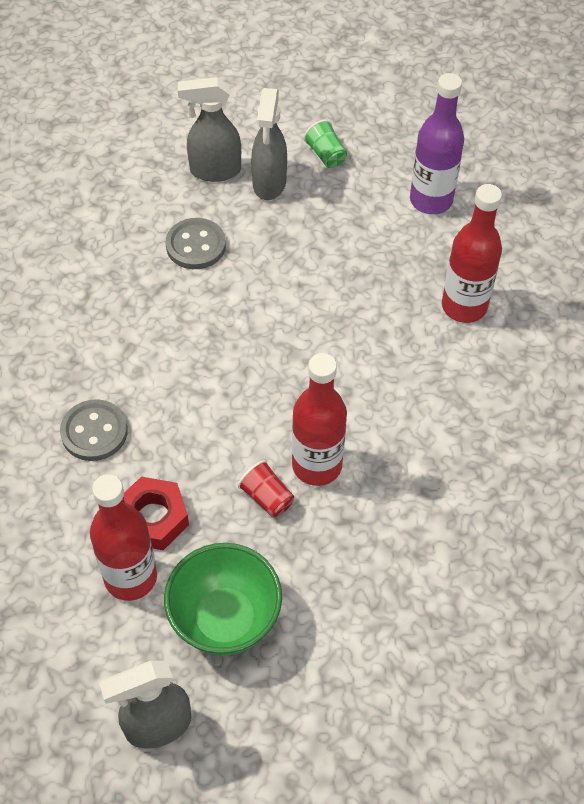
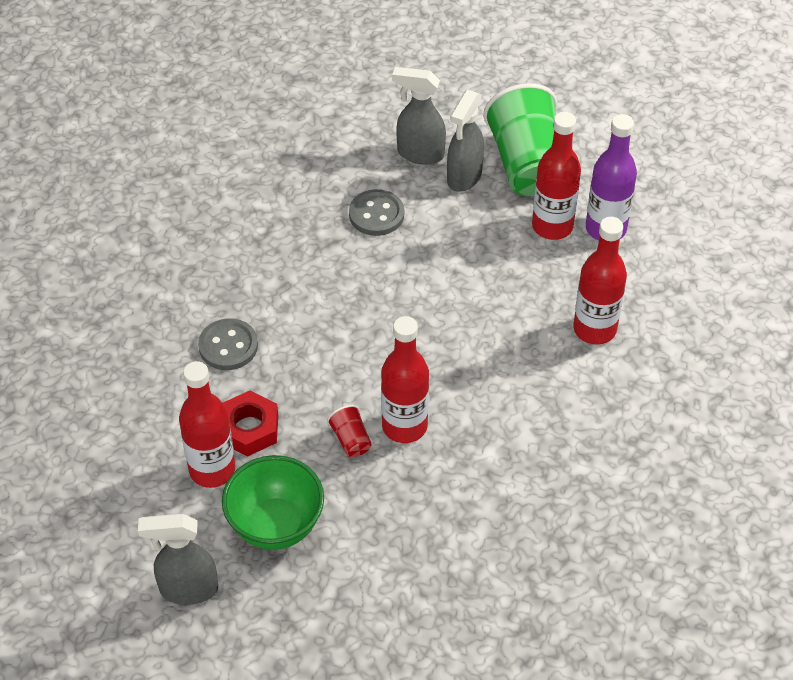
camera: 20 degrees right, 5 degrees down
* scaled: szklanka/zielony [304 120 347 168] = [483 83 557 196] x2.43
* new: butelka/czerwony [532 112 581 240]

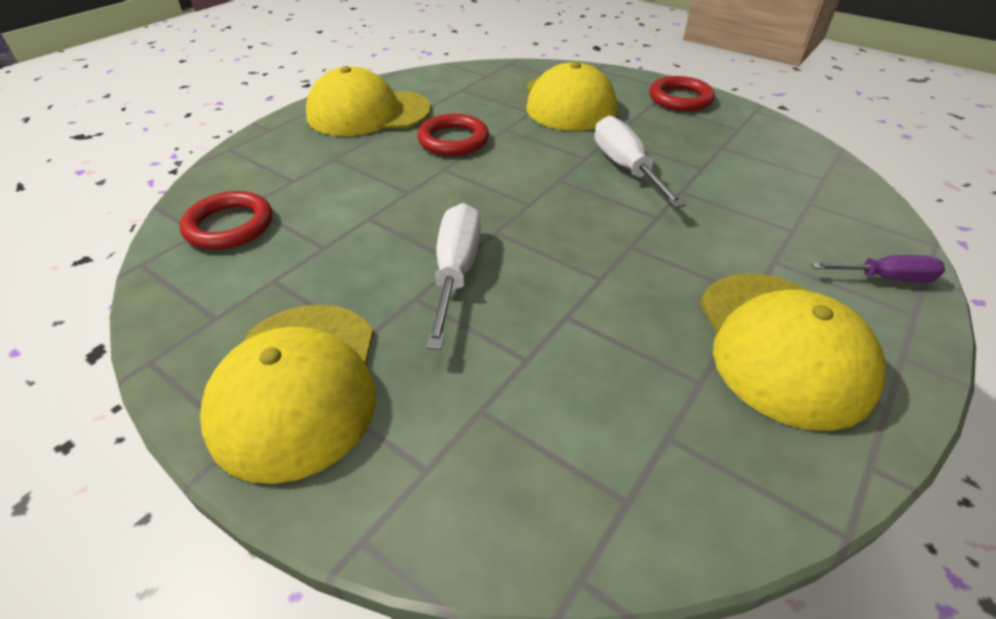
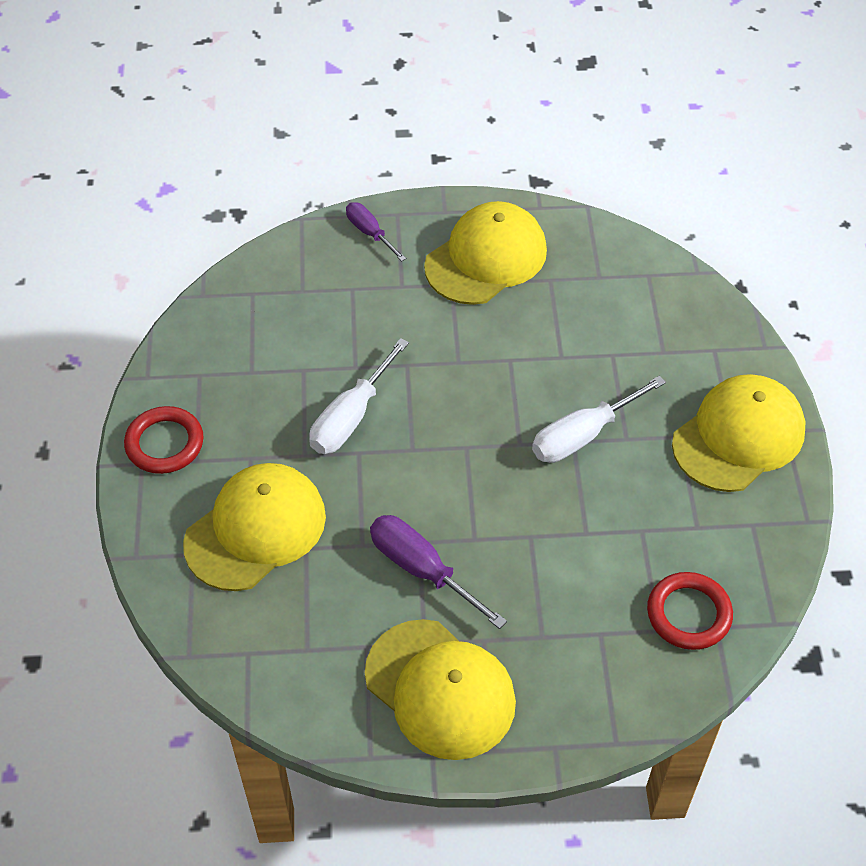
camera: 130 degrees left, 10 degrees up
* swapped: pierścień/czerwony [417 114 489 156] to śrubokręt/fioletowy [370 515 507 629]

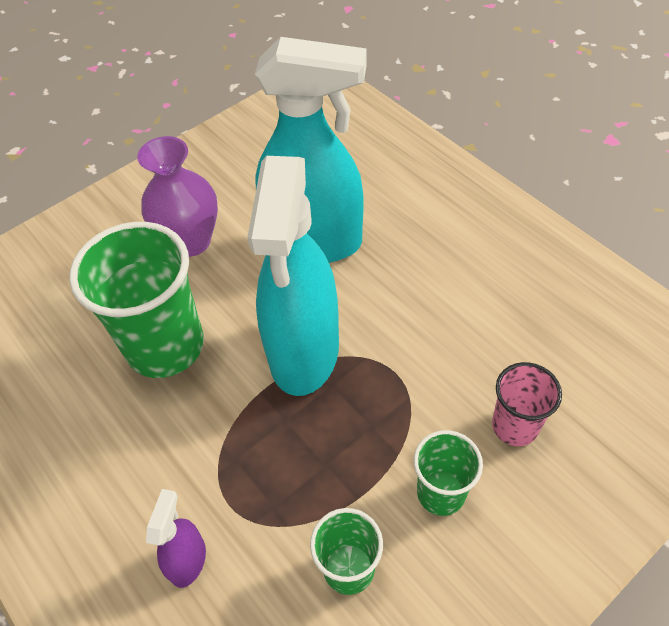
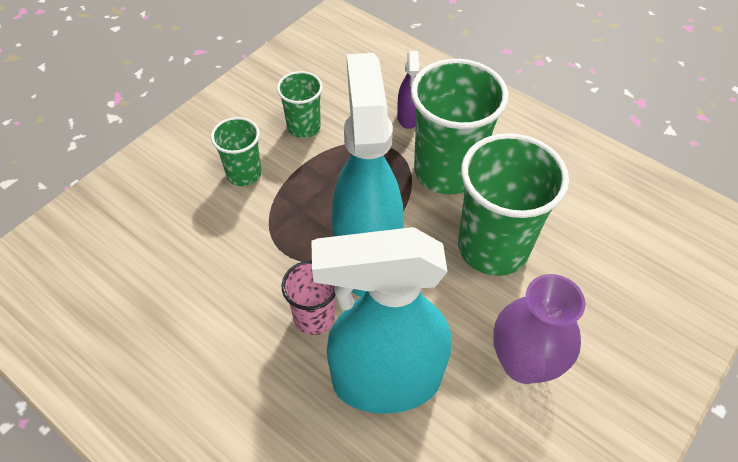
camera: 165 degrees right, 0 degrees up
* shifted: szklanka/różowy [492 362 562 446] to [281 260 336 335]
* new: szklanka/zielony [411 59 509 194]

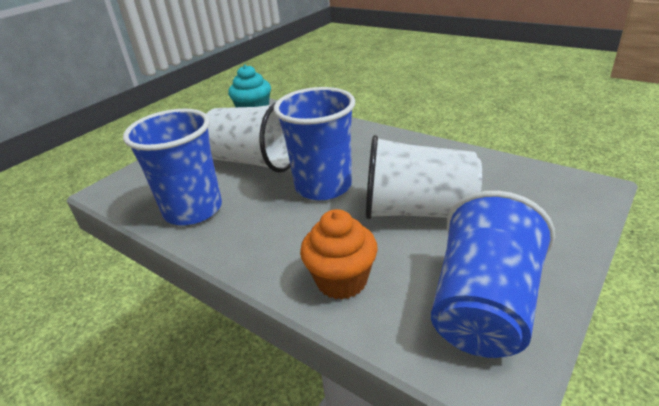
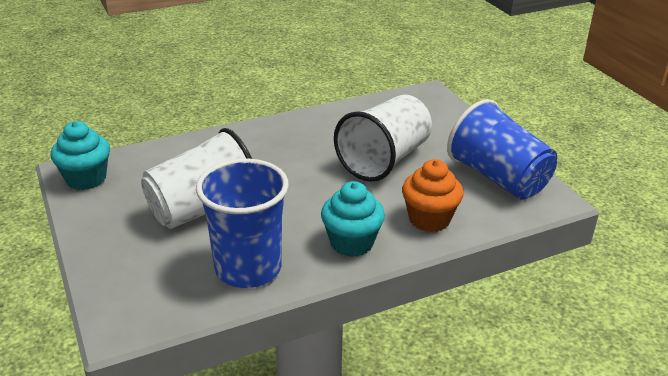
camera: 65 degrees left, 0 degrees up
* gone: szklanka/niebieski [274 87 355 200]
* new: muffinka/turkusowy [321 181 385 257]

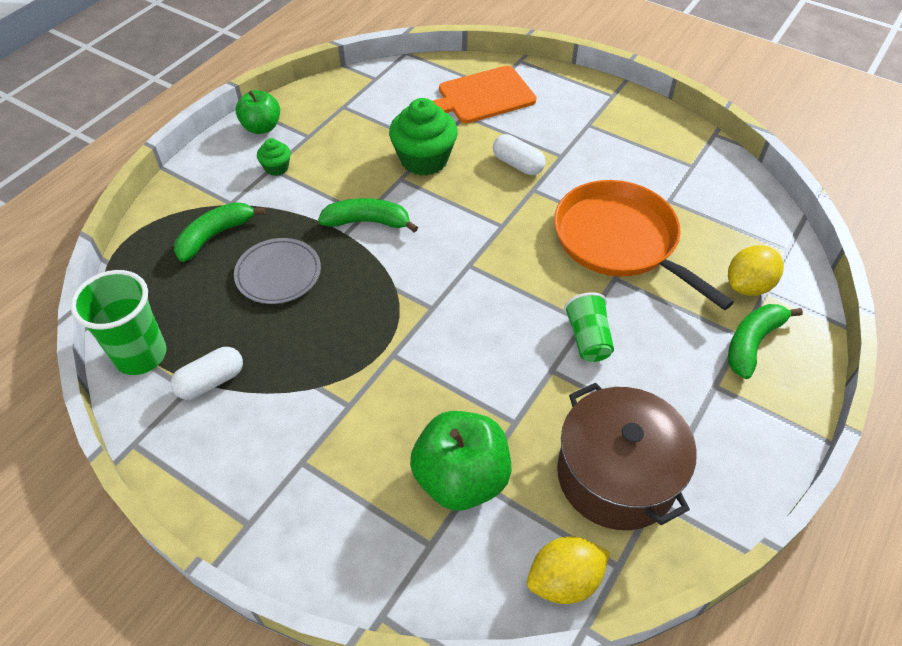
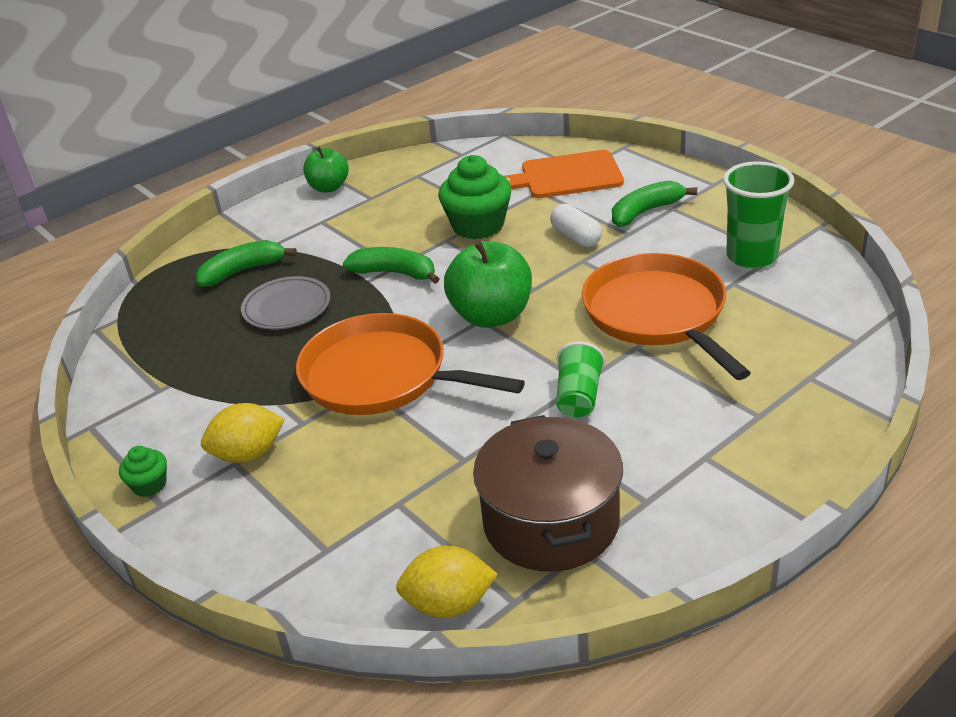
camera: 20 degrees right, 15 degrees down
* shifted: muffinka/zielony [257 138 291 176] to [119 446 167 497]
* shifted: cytryna/żółty [728 245 784 296] to [201 403 285 463]
* shifted: szklanka/zielony [70 270 167 375] to [723 161 795 269]
* shifted: banan/zielony [728 304 803 379] to [612 181 697 227]
* gone: kapsułka/biały [171 347 243 400]
* shifted: jabłko/zielony [410 411 511 510] to [444 240 532 328]
* new: patelnia/pomarańczowy [296 313 525 415]

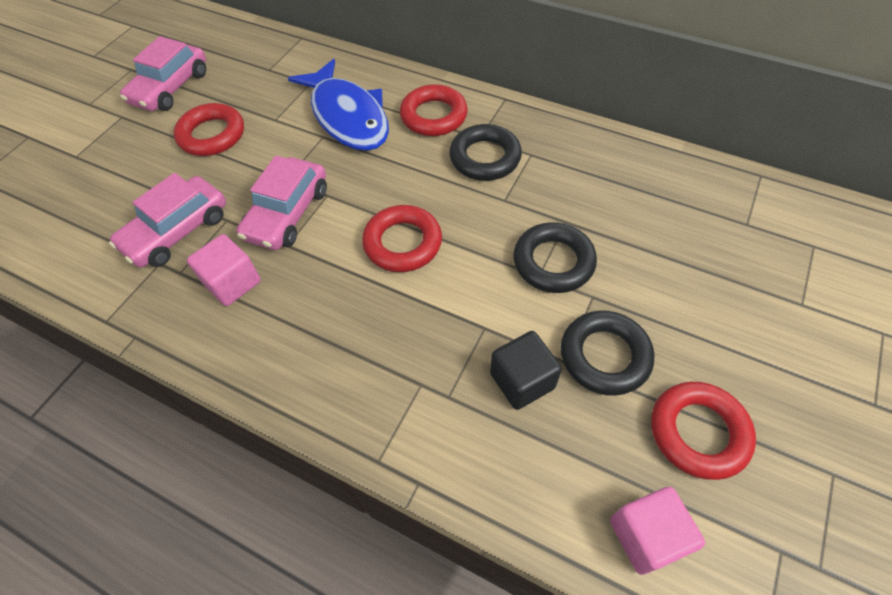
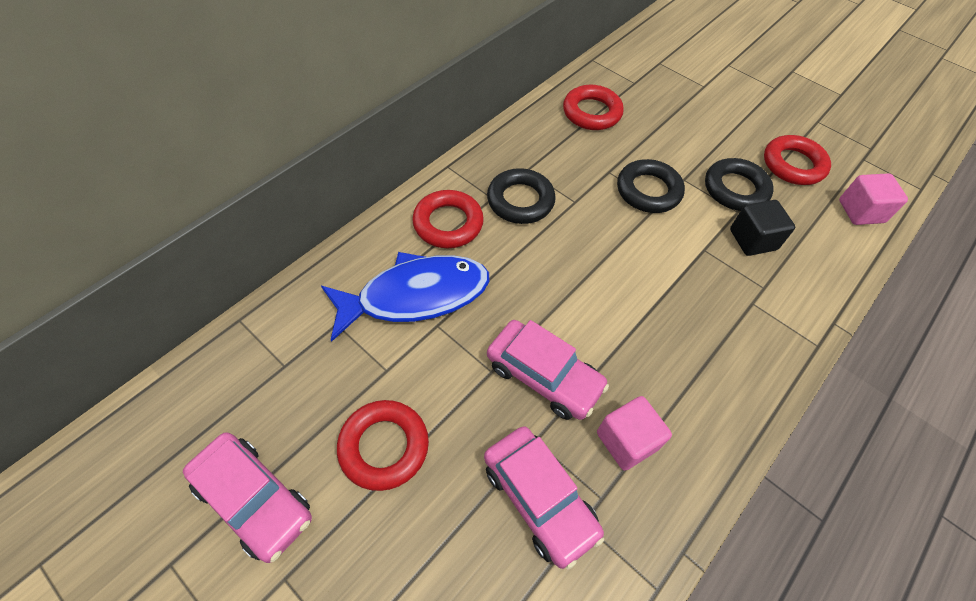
camera: 80 degrees left, 0 degrees up
* shifted: pierścień/czerwony [362 205 442 272] to [563 85 624 130]

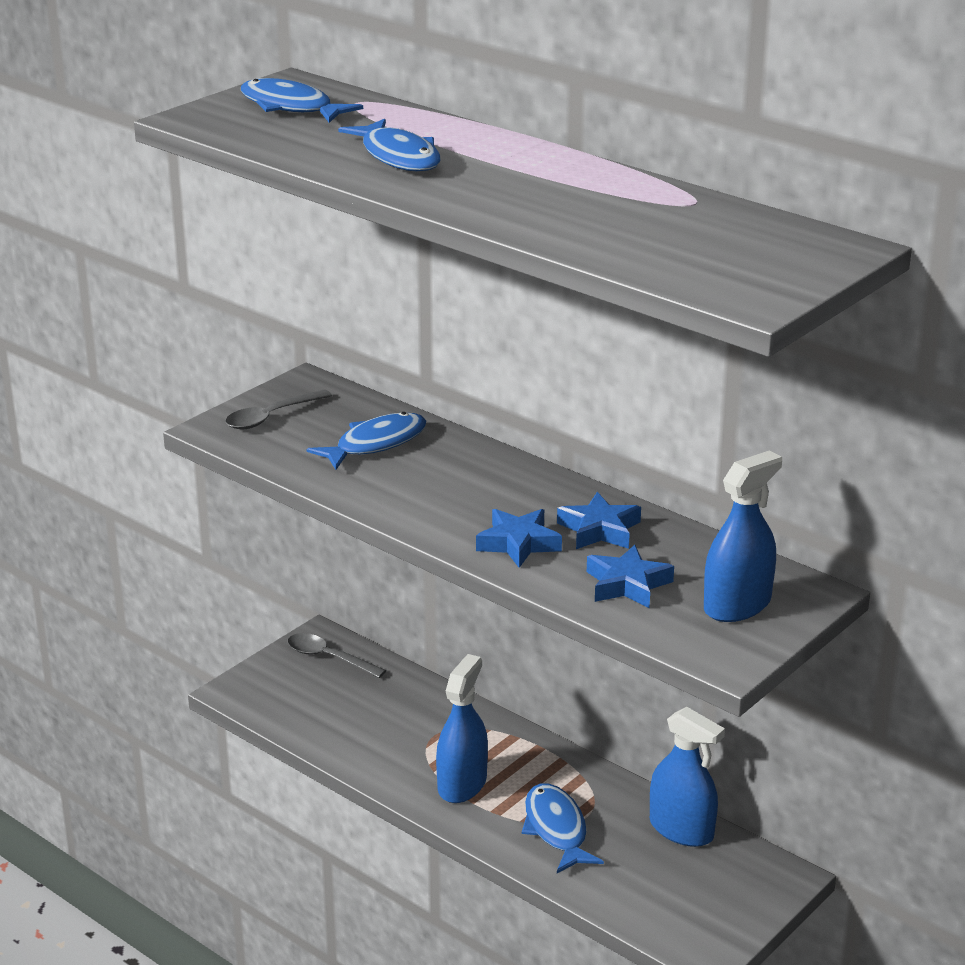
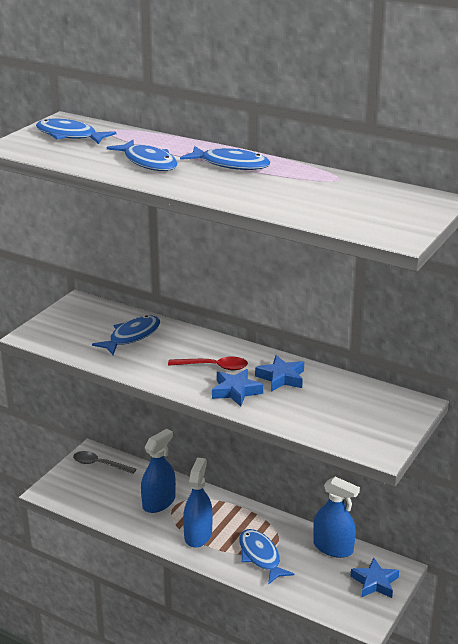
camera: 10 degrees left, 0 degrees up
* gone: łyżka/szary [225 390 332 429]
* shifted: spryskiwacz/niebieski [704 450 782 622] to [141 429 176 513]
* shifted: gwiazda/niebieski [587 544 674 608] to [350 558 399 598]
* new: ryba/niebieski [180 146 270 170]
* new: łyżka/czerwony [168 357 248 370]

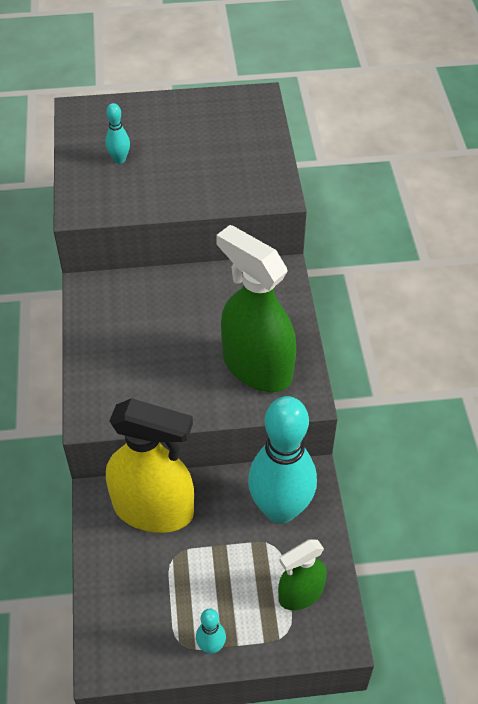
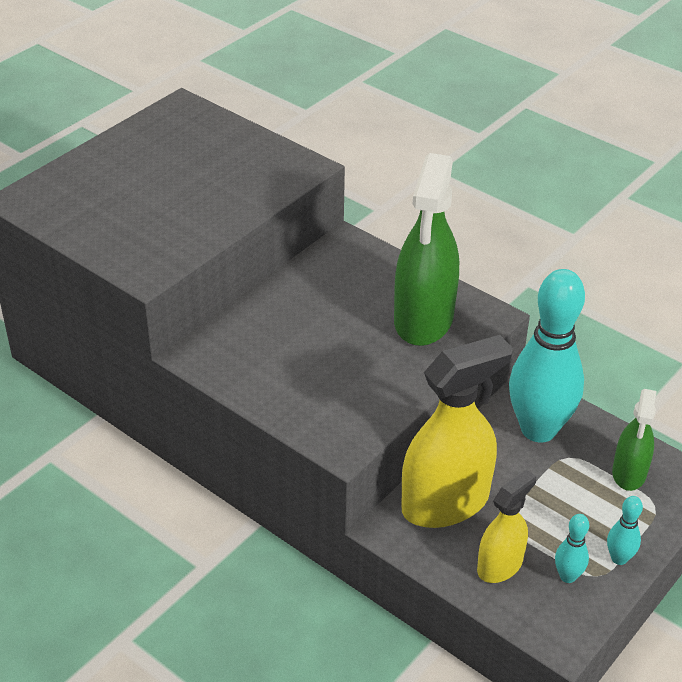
camera: 45 degrees left, 10 degrees down
* shifted: kręgiel/turkusowy [105 103 130 164] to [555 514 589 583]
* rotated: spryskiwacz/zielony [216 225 296 392] = [394 153 459 346] 75 degrees counterclockwise
* new: spryskiwacz/żółty [477 470 536 583]

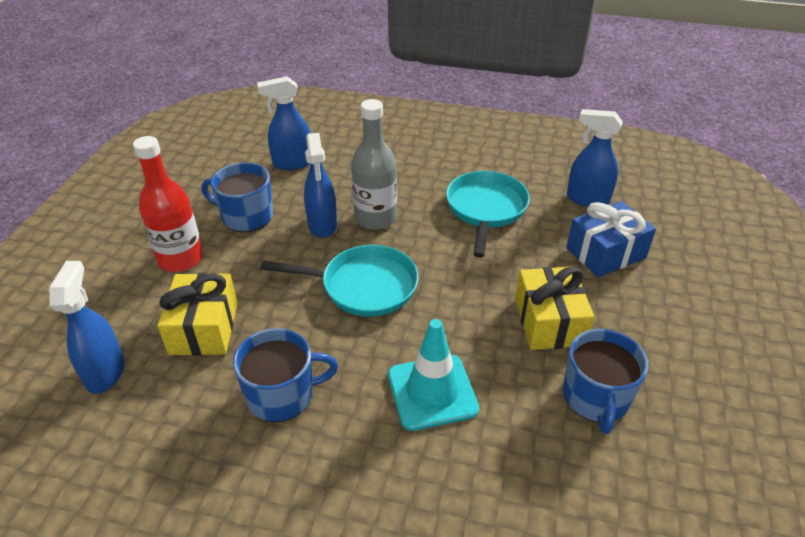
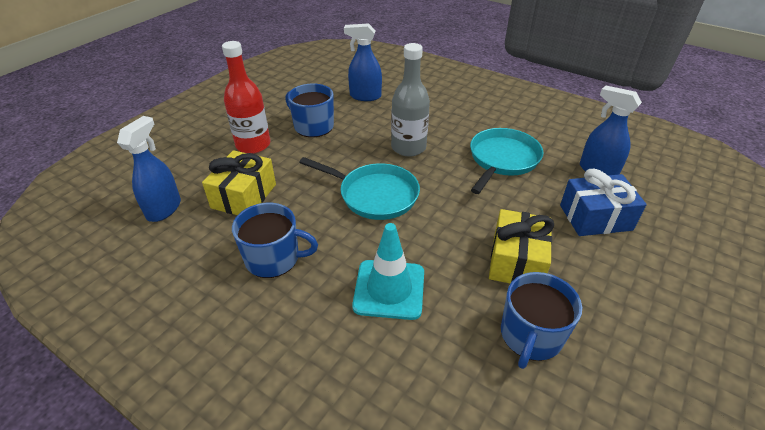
camera: 20 degrees right, 0 degrees up
* gone: spryskiwacz/niebieski [304 133 337 238]

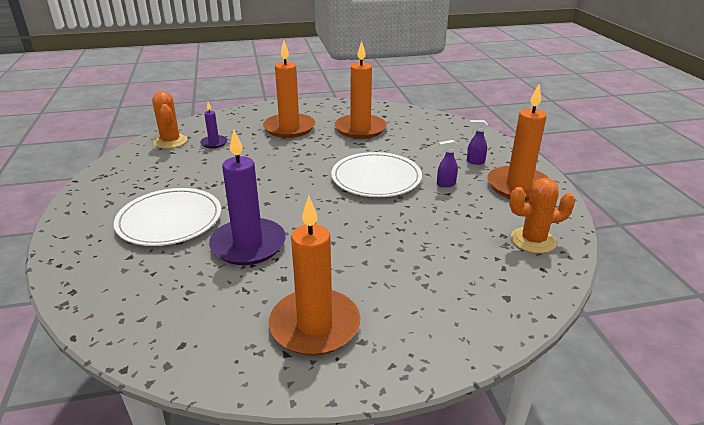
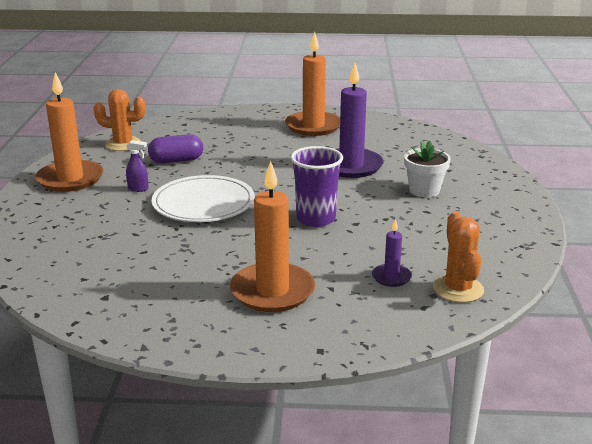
camera: 165 degrees left, 5 degrees down
* gone: świeca/pomarańczowy [335 41 387 139]
* gone: spryskiwacz/fioletowy [467 120 488 165]
* swapped: talerz/biały [114 188 221 246] to doniczka/biały [404 141 451 197]
* new: kapsułka/fioletowy [148 134 203 163]
* new: szklanka/fioletowy [291 146 343 227]

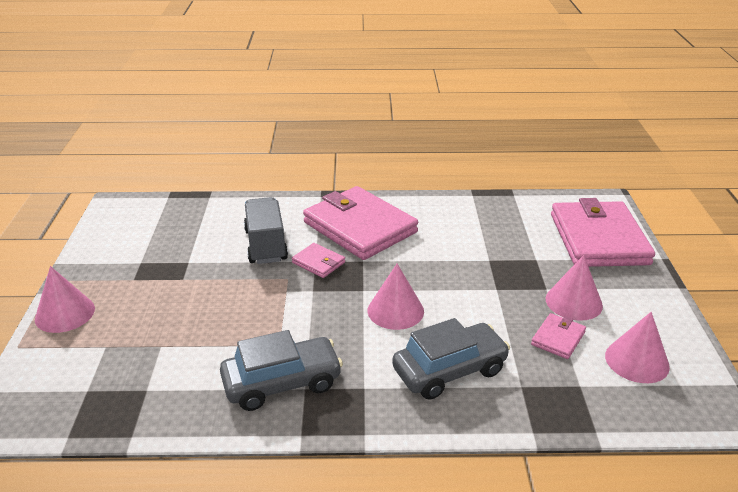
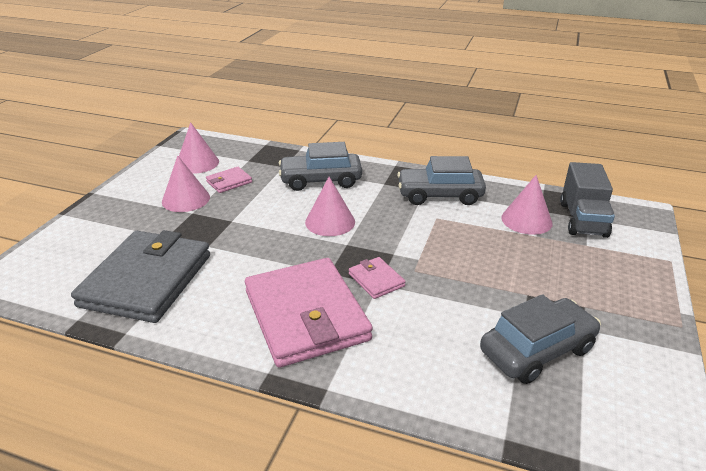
camera: 160 degrees left, 0 degrees up
* shifted: ciężarówka/szary [244 197 288 264] to [560 162 615 238]
* gone: portfel/różowy [551 198 655 267]
* shifted: stożek/różowy [35 266 95 333] to [501 175 553 235]
* new: portfel/szary [71 230 210 323]
* new: samochód/szary [480 294 601 384]

